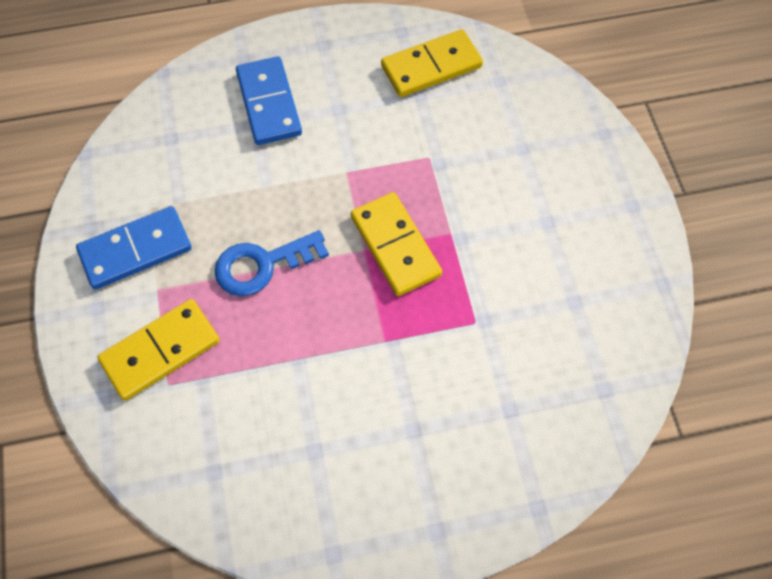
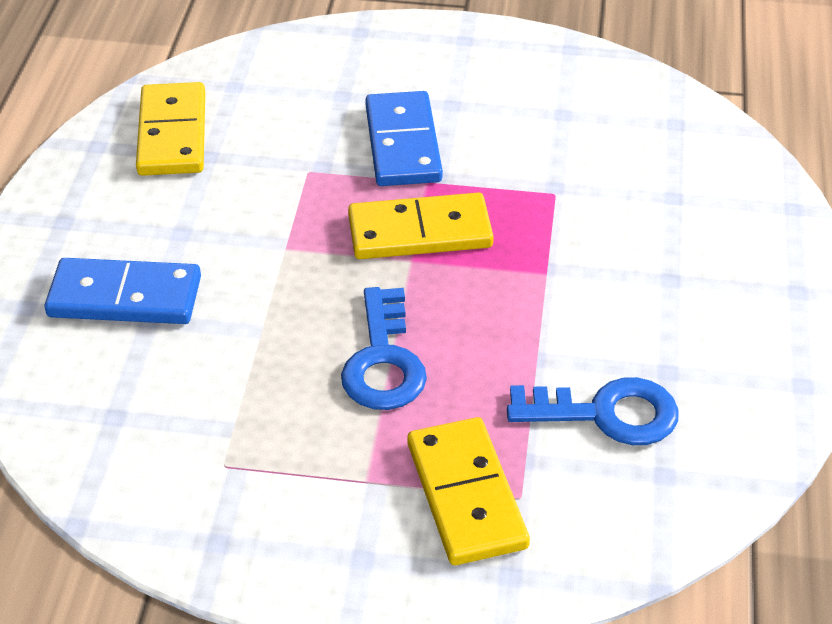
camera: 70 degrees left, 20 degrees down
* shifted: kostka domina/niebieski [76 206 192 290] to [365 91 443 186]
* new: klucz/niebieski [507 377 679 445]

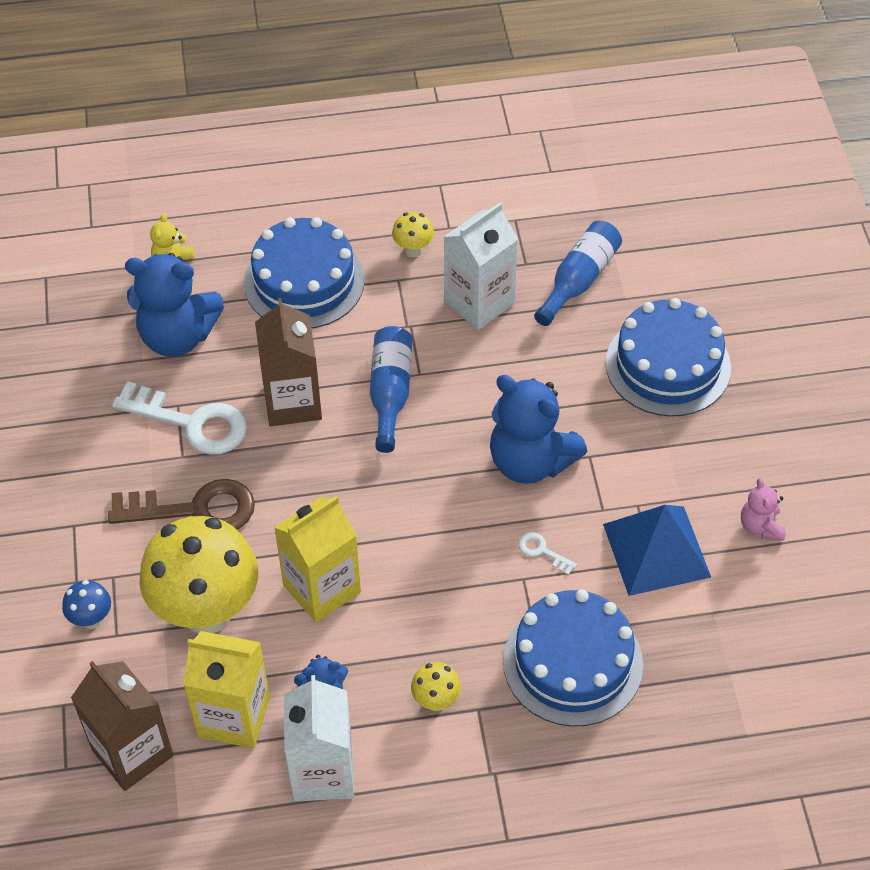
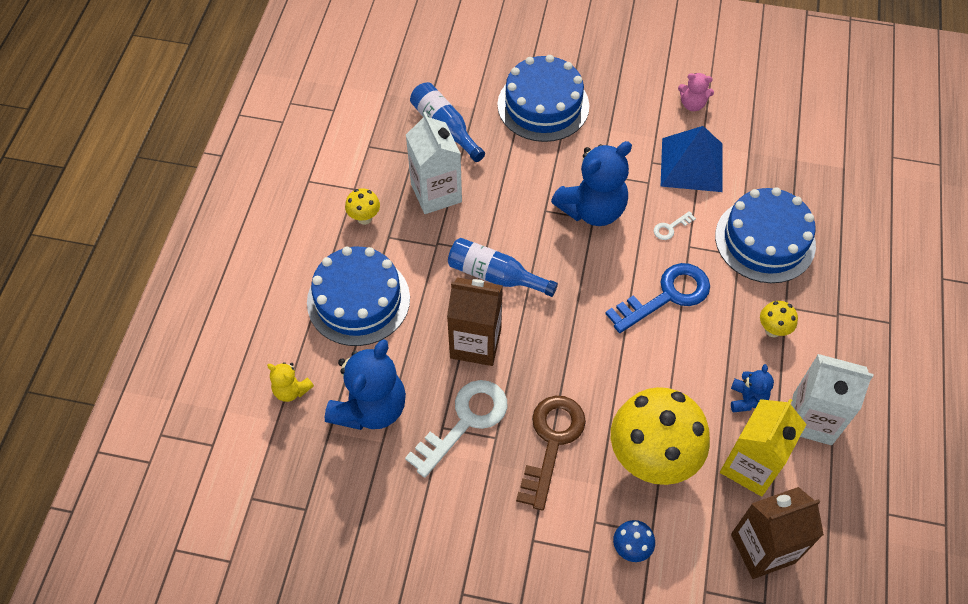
camera: 70 degrees left, 5 degrees up
* gone: karton mleka/żółty [274 496 361 623]
* new: klucz/niebieski [605 263 710 333]

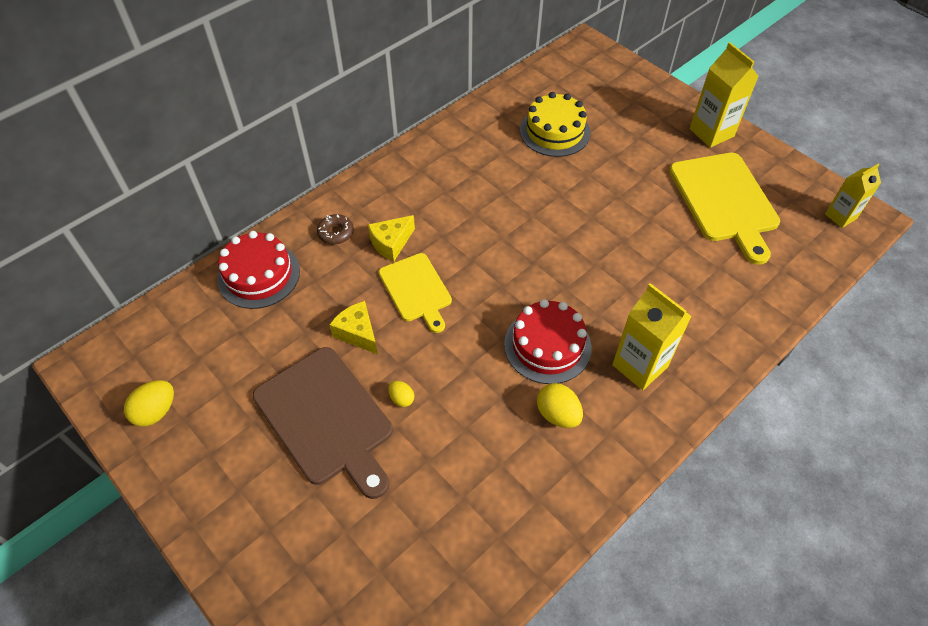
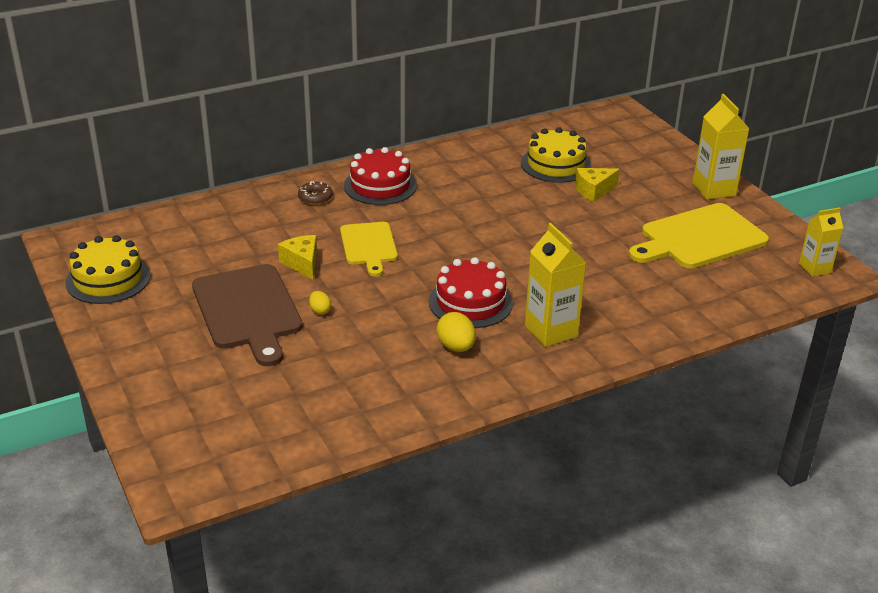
camera: 15 degrees right, 20 degrees down
* rotated: deska do krojenia/żółty [669 153 780 265] = [629 203 769 268] 60 degrees clockwise
* shifted: ser/żółty [368 215 415 262] to [575 168 620 202]
* shifted: tort/czerwony [217 231 300 309] to [344 147 417 205]
* swapped: jajko/żółty [124 380 174 427] to tort/żółty [65 235 151 304]

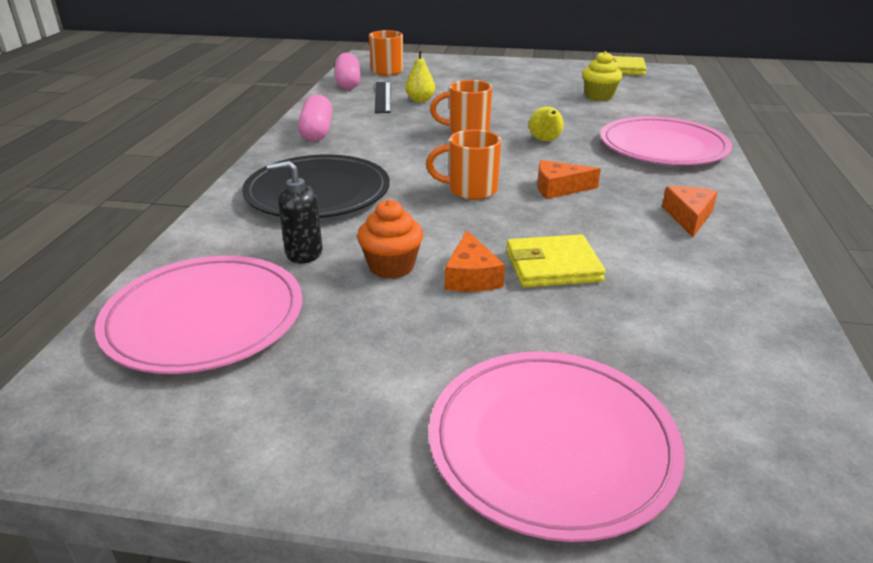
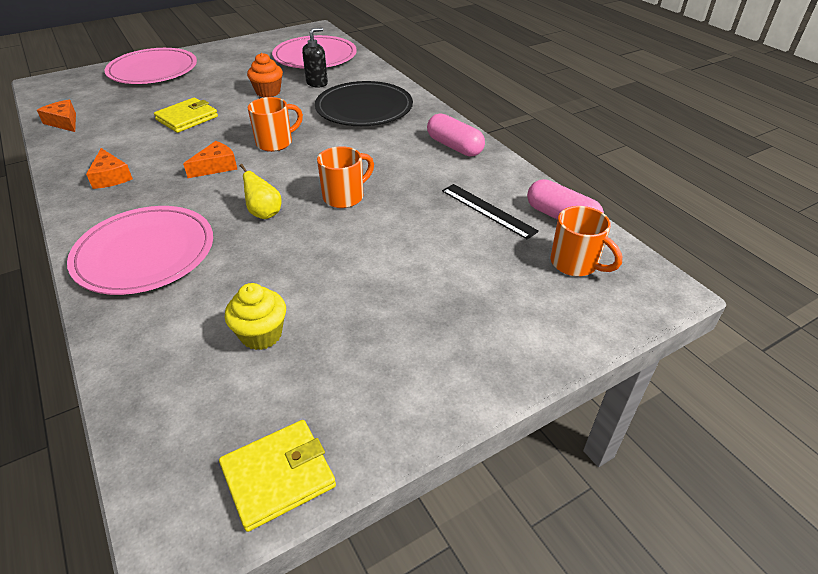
camera: 140 degrees right, 10 degrees up
* gone: gruszka/żółty [405 50 435 102]
* shifted: ser/pomarańczowy [445 230 505 292] to [37 100 76 132]

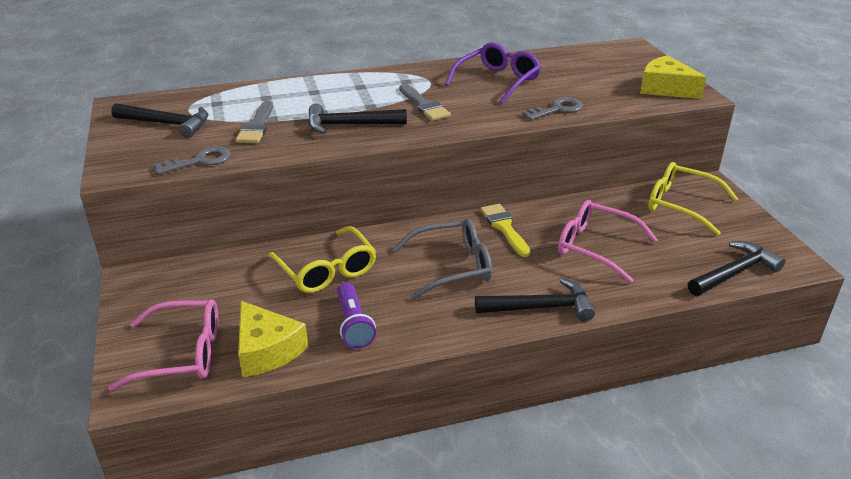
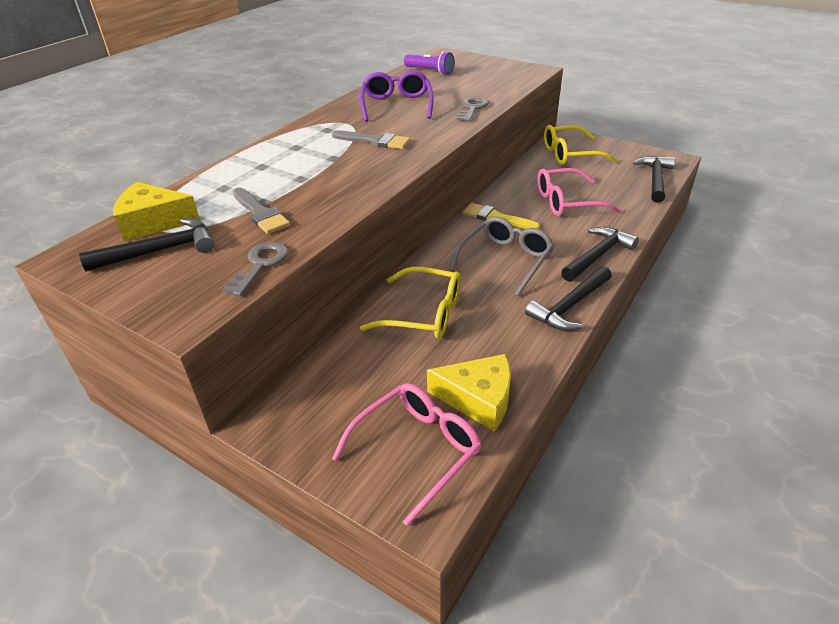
camera: 40 degrees left, 5 degrees up
* shifted: ser/żółty [640 55 706 99] to [113 182 200 242]
* shifted: młotek/czarny [308 104 407 134] to [525 266 612 331]
* shifted: latarka/fioletowy [337 282 376 349] to [404 51 455 75]

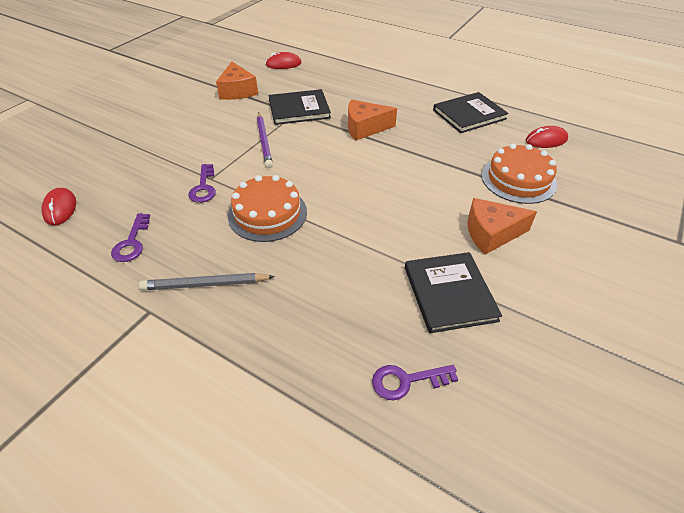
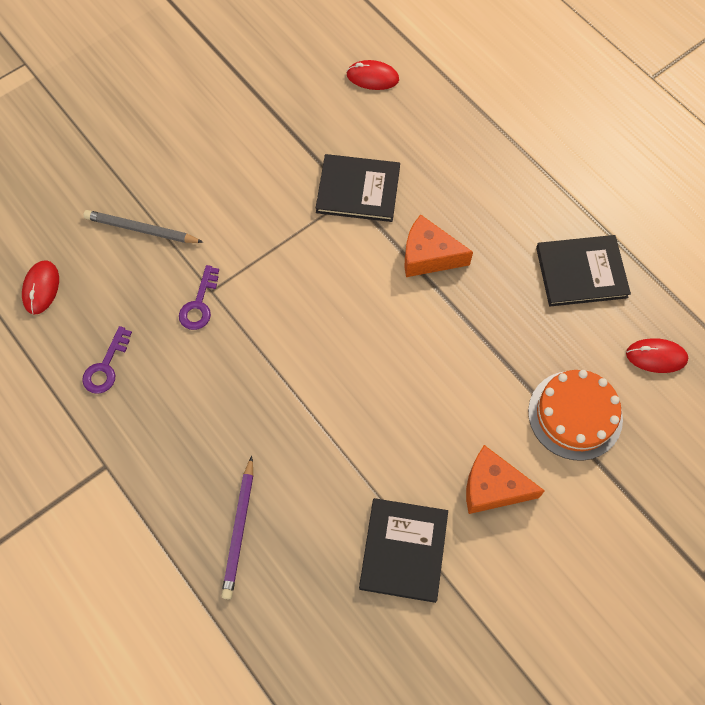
camera: 20 degrees right, 20 degrees up
* gone: ser/pomarańczowy [216 62 258 100]
* shifted: ołówek/fioletowy [257 112 273 168] to [221 456 253 600]
* gone: tort/pomarańczowy [228 175 307 242]
* shifted: ołówek/szary [139 273 275 290] to [83 210 203 243]
* gone: klucz/fioletowy [372 365 458 400]

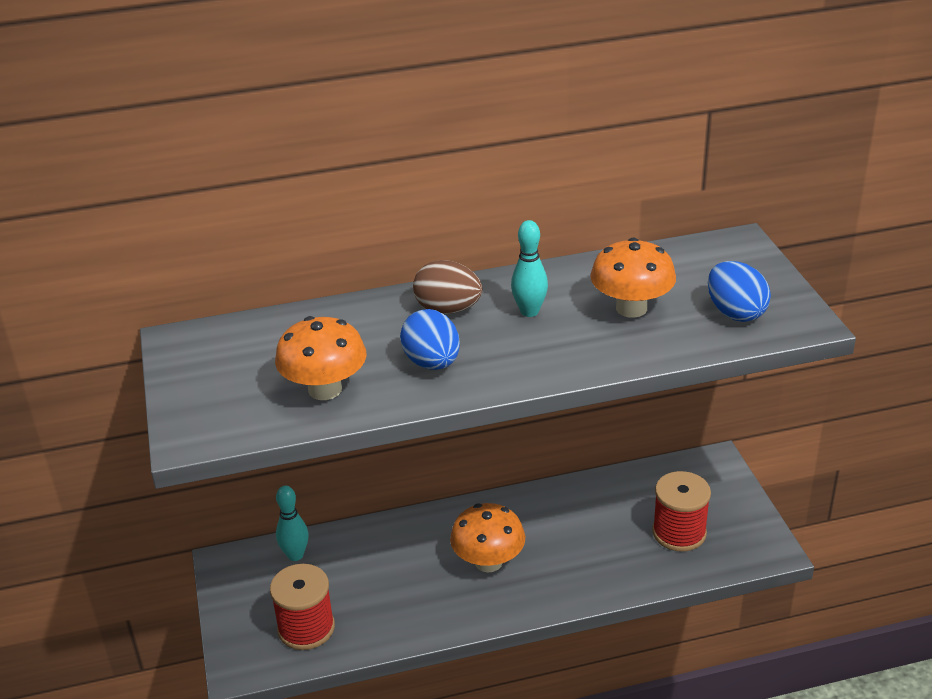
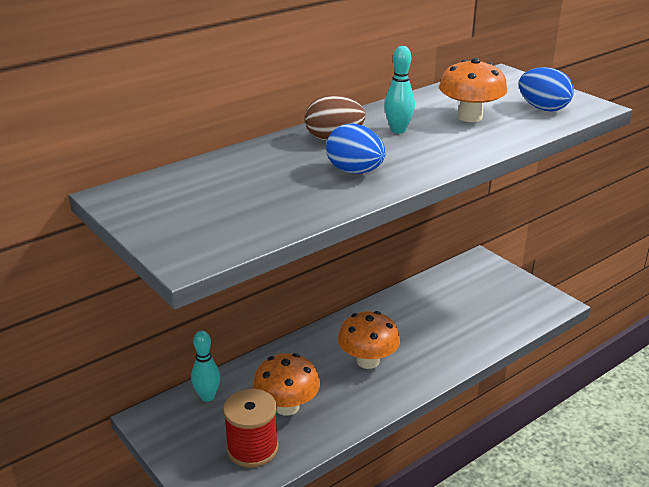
camera: 25 degrees left, 5 degrees down
* shifted: grzyb/pomarańczowy [275 316 367 400] to [253 353 320 416]
* gone: szpulka/czerwony [652 471 711 551]

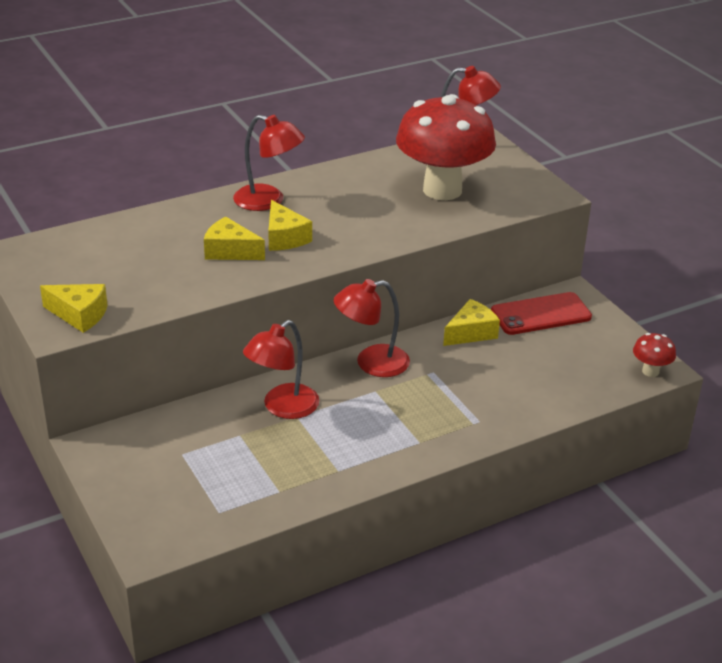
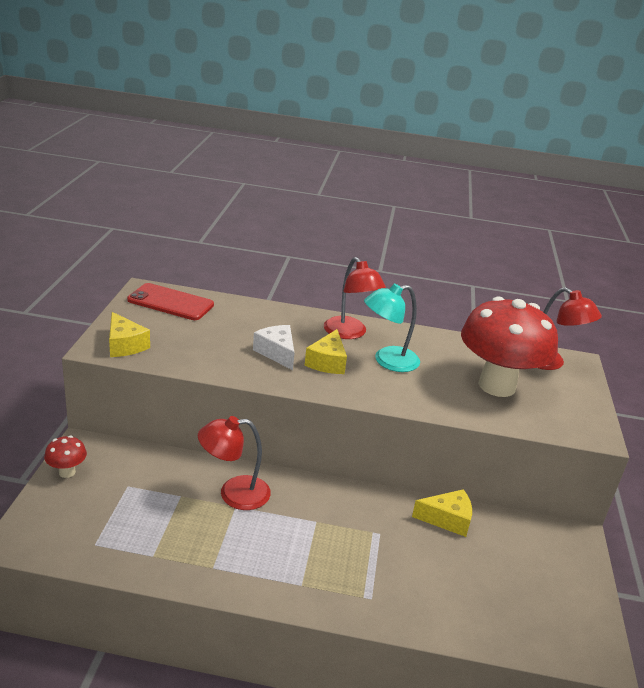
camera: 35 degrees right, 5 degrees down
* repainted: ser/żółty [204 216 265 260] to ser/biały [253 325 295 370]
* gone: lampka/czerwony [334 279 410 377]
* shifted: telefon/czerwony [491 292 592 335] to [127 283 214 320]
* shifted: grzyb/czerwony [633 333 676 377] to [44 436 87 478]
* new: lampka/turkusowy [364 284 420 372]

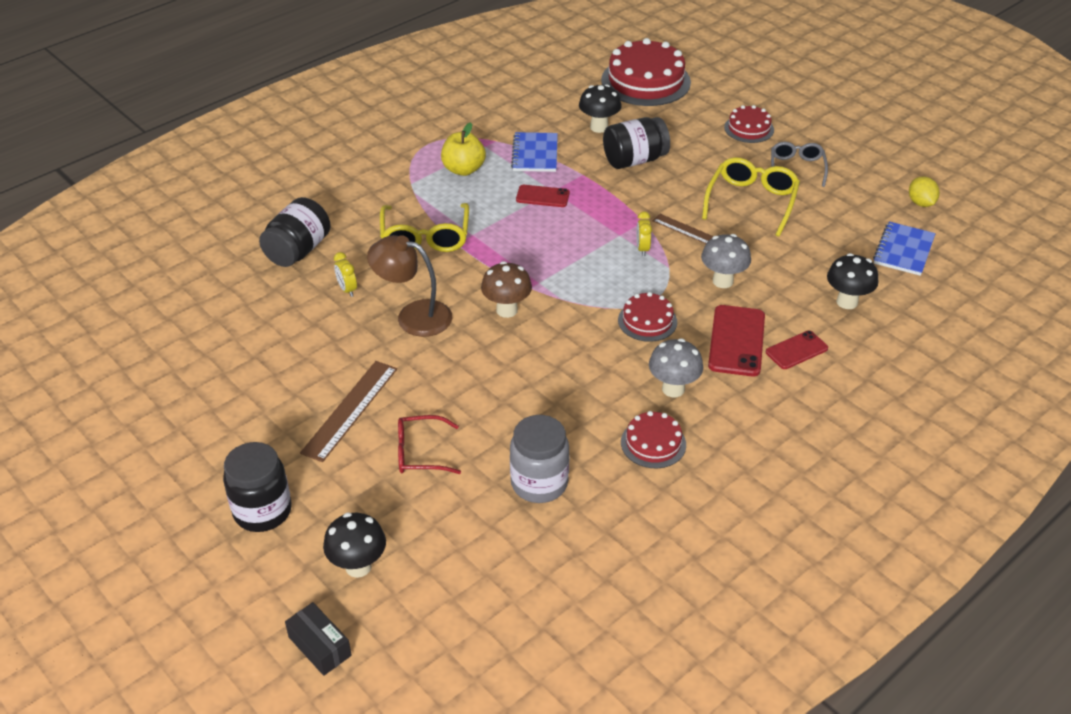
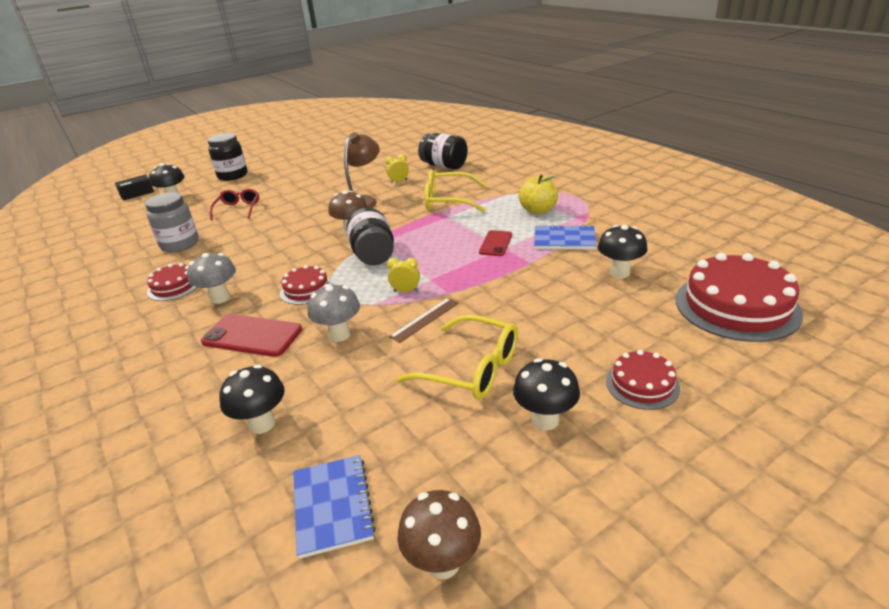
camera: 100 degrees right, 10 degrees down
* shifted: słoik/czarny [603 117 670 169] to [346 208 394 265]
* swapped: okulary/szary [771 142 828 187] to grzyb/czarny [513 358 580 430]
* swapped: cytryna/żółty [909 176 940 207] to grzyb/brązowy [397 490 481 579]
* rotated: zeszyt/niebieski [873 222 936 276] = [293 455 376 559] 45 degrees clockwise
* gone: telefon/czerwony [766 331 828 369]
* gone: linijka/brązowy [300 361 397 462]

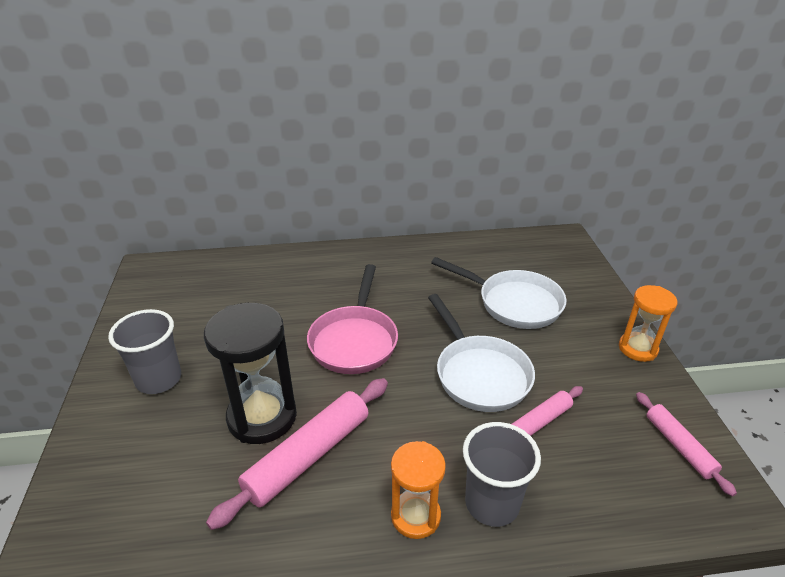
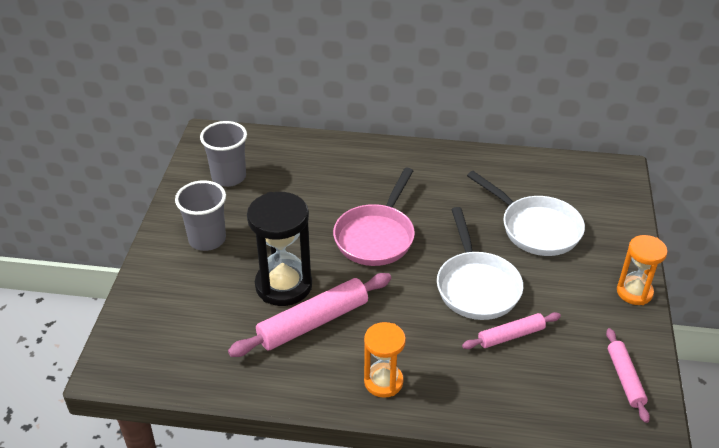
camera: 15 degrees right, 5 degrees up
* shifted: szklanka/szary [463 422 541 527] to [200 121 247 187]

